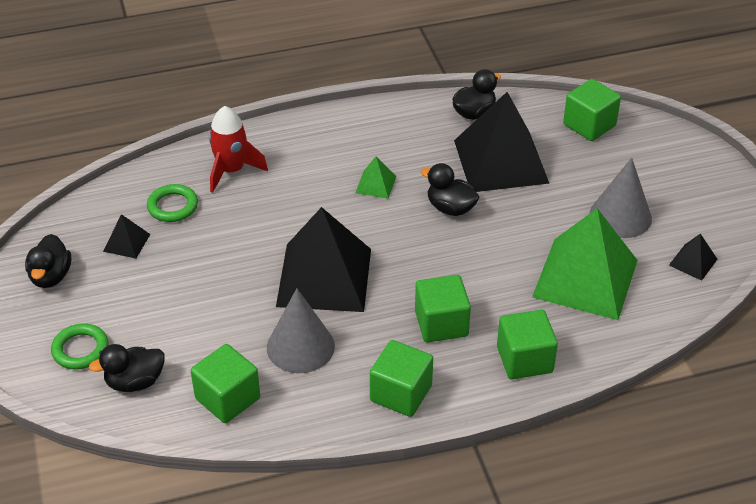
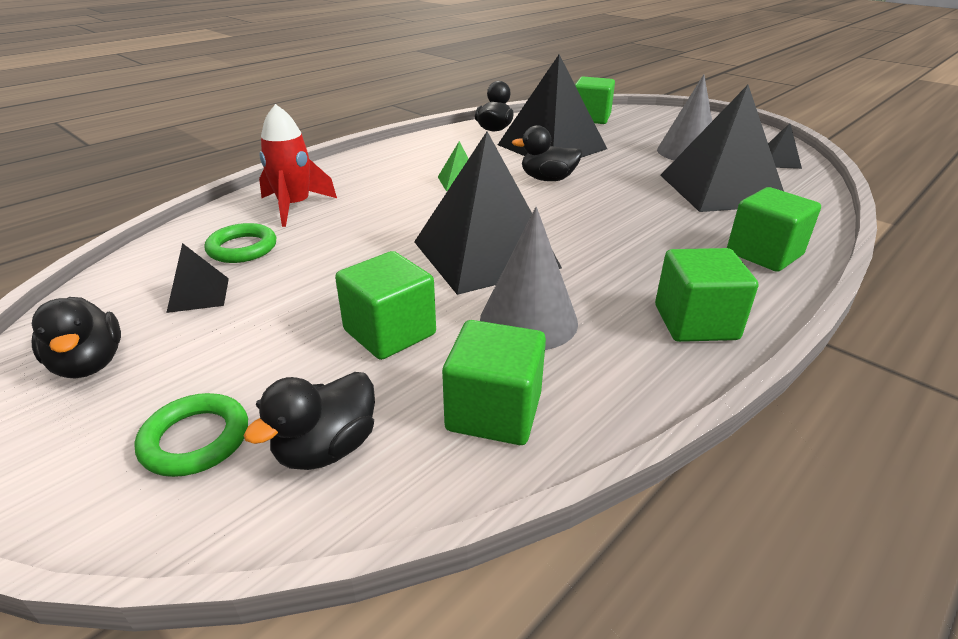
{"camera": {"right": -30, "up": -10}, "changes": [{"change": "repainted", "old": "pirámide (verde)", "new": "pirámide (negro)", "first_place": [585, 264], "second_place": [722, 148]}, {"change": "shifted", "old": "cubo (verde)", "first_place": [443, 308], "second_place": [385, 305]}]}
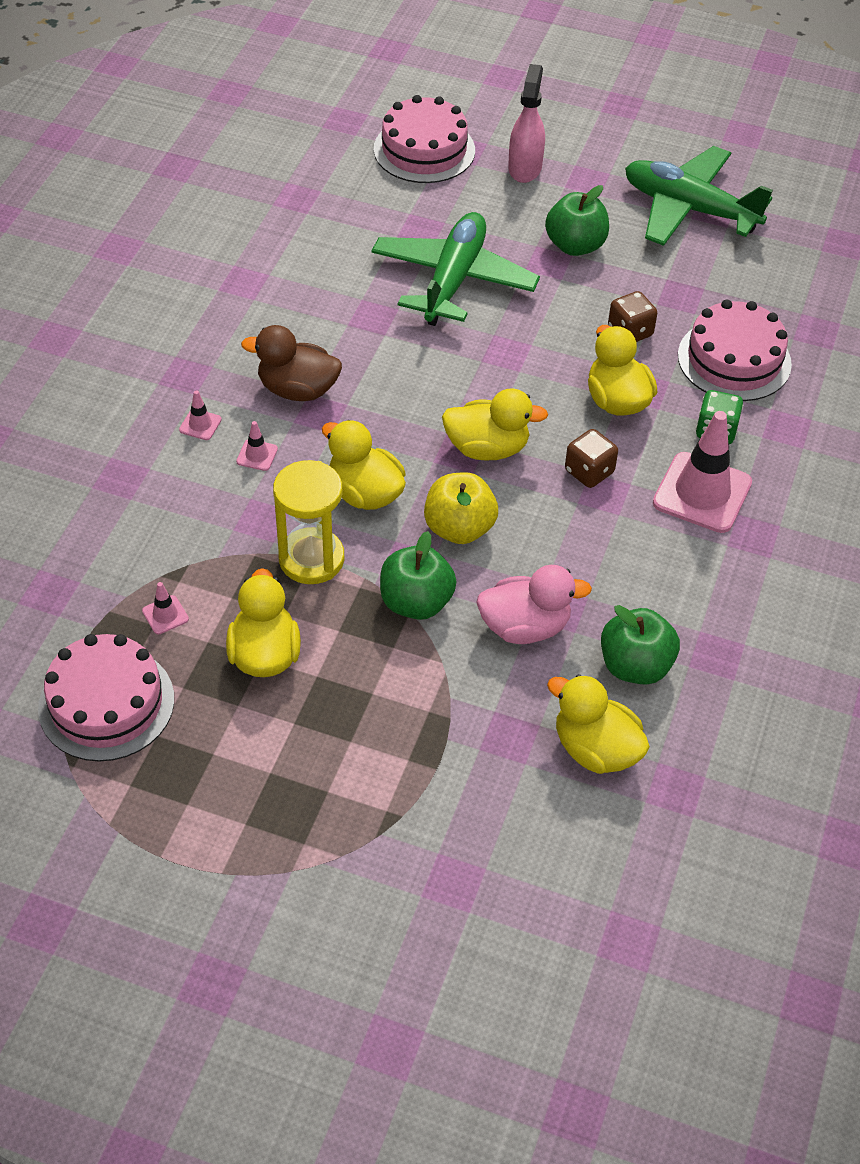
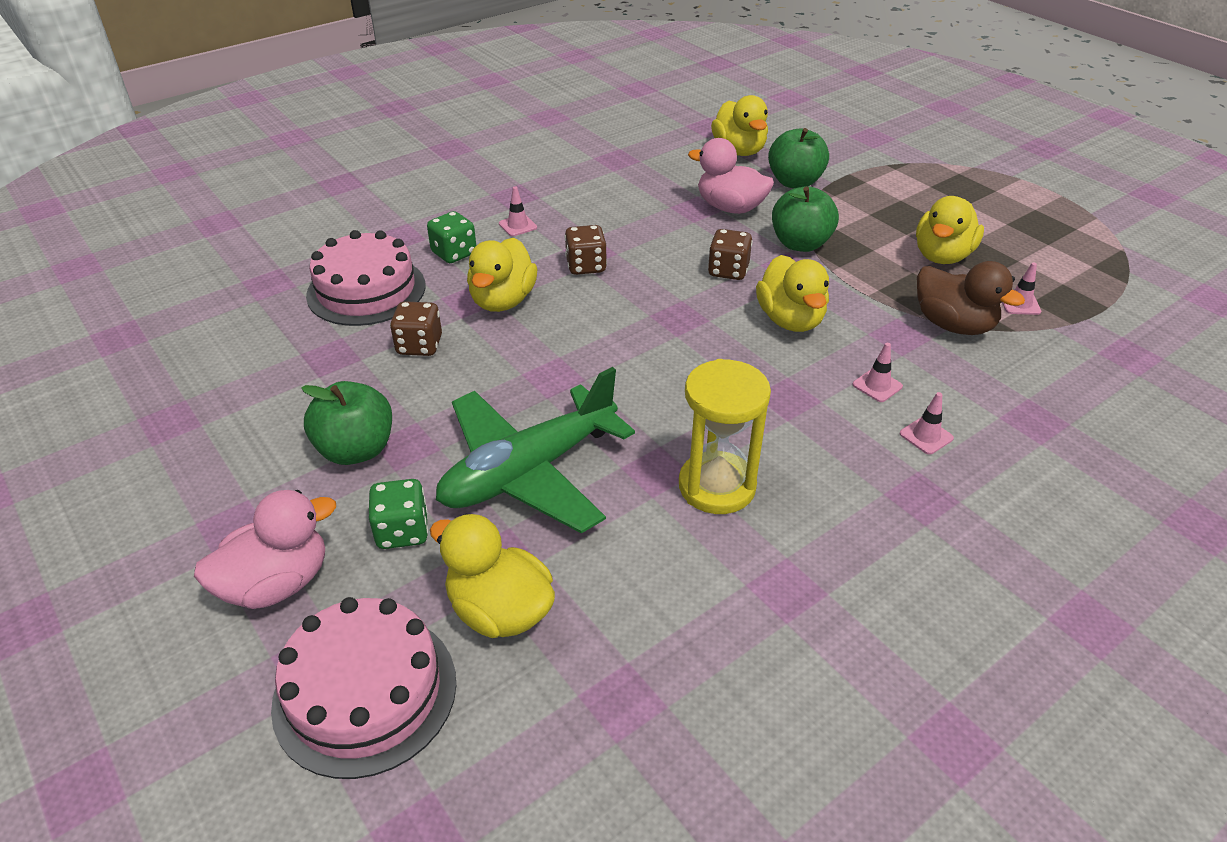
{"camera": {"right": -145, "up": -10}, "changes": [{"change": "swapped", "old": "pulverizador (rosa)", "new": "pato (rosa)", "first_place": [526, 123], "second_place": [265, 549]}, {"change": "gone", "old": "avión (verde)", "first_place": [699, 196]}, {"change": "shifted", "old": "pato (marrón)", "first_place": [291, 363], "second_place": [971, 298]}, {"change": "shifted", "old": "pato (amarillo)", "first_place": [495, 424], "second_place": [492, 576]}, {"change": "scaled", "old": "cono de tráfico (rosa)", "first_place": [702, 472], "second_place": [518, 211], "factor": 0.43}, {"change": "shifted", "old": "reloj de arena (amarillo)", "first_place": [308, 522], "second_place": [725, 436]}, {"change": "swapped", "old": "manzana (amarillo)", "new": "dado (marrón)", "first_place": [461, 508], "second_place": [730, 254]}, {"change": "shifted", "old": "manzana (verde)", "first_place": [640, 645], "second_place": [798, 158]}, {"change": "gone", "old": "tarta (rosa)", "first_place": [106, 697]}, {"change": "new", "new": "dado (verde)", "second_place": [398, 514]}]}
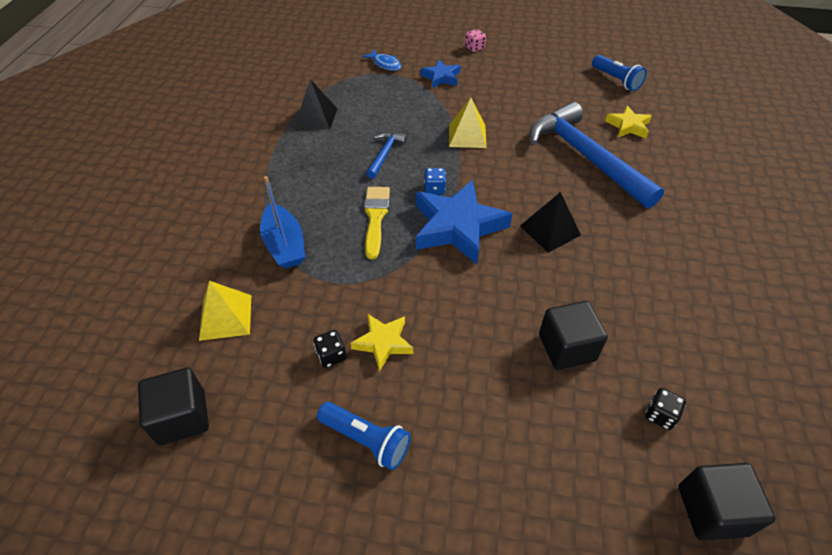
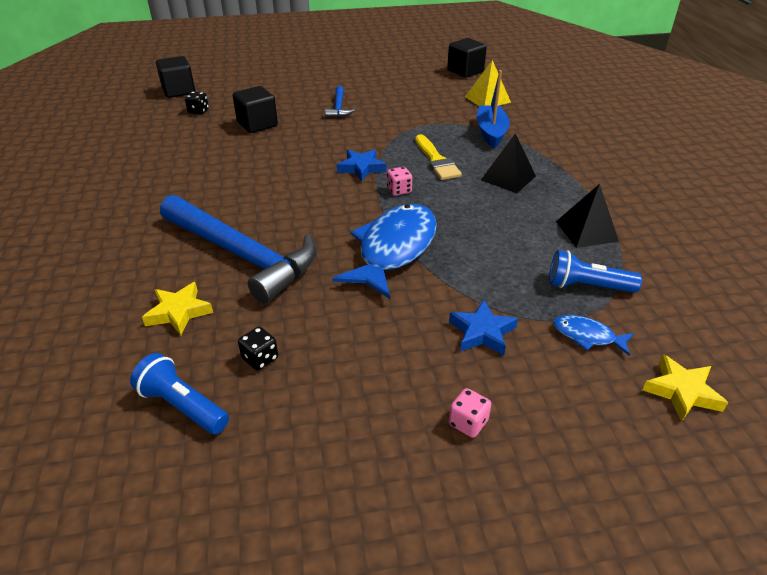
{"camera": {"right": 160, "up": -10}, "changes": [{"change": "swapped", "old": "pirámide (amarillo)", "new": "pez (azul)", "first_place": [468, 123], "second_place": [384, 251]}, {"change": "shifted", "old": "martillo (azul)", "first_place": [386, 155], "second_place": [340, 102]}, {"change": "repainted", "old": "dado (azul)", "new": "dado (rosa)", "first_place": [435, 181], "second_place": [399, 181]}, {"change": "rotated", "old": "barco (azul)", "first_place": [282, 222], "second_place": [493, 109], "degrees": 45}, {"change": "scaled", "old": "estrella (azul)", "first_place": [464, 222], "second_place": [361, 165], "factor": 0.53}, {"change": "shifted", "old": "pirámide (negro)", "first_place": [550, 222], "second_place": [508, 163]}, {"change": "shifted", "old": "estrella (amarillo)", "first_place": [381, 342], "second_place": [685, 388]}, {"change": "shifted", "old": "dado (negro)", "first_place": [330, 349], "second_place": [258, 349]}, {"change": "shifted", "old": "lámpara de mano (azul)", "first_place": [364, 436], "second_place": [595, 271]}]}
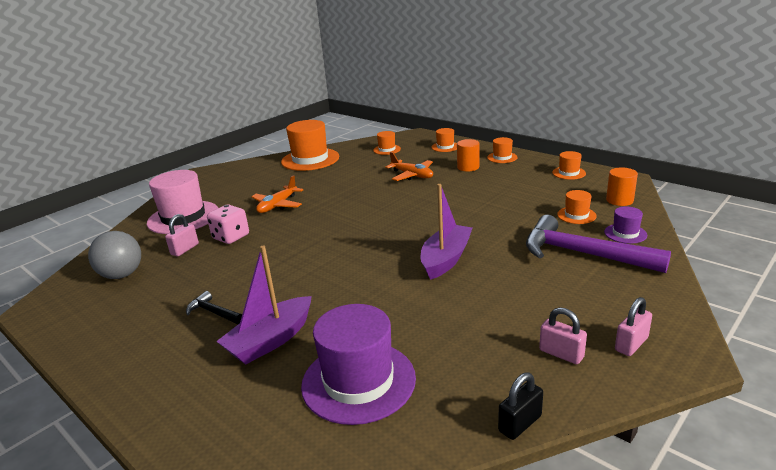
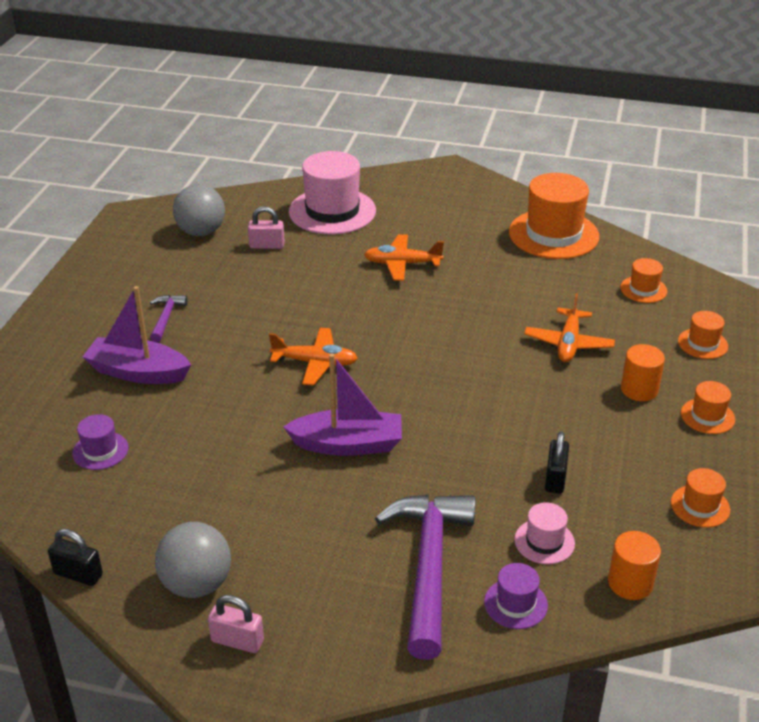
{"camera": {"right": 60, "up": 10}, "changes": [{"change": "repainted", "old": "sombrero (naranja)", "new": "sombrero (rosa)", "first_place": [577, 207], "second_place": [544, 533]}, {"change": "gone", "old": "dado (rosa)", "first_place": [228, 224]}, {"change": "repainted", "old": "martillo (negro)", "new": "martillo (morado)", "first_place": [214, 307], "second_place": [169, 318]}, {"change": "scaled", "old": "sombrero (morado)", "first_place": [358, 364], "second_place": [100, 442], "factor": 0.48}, {"change": "swapped", "old": "candado (rosa)", "new": "pelota (gris)", "first_place": [563, 335], "second_place": [193, 560]}, {"change": "new", "new": "avión (naranja)", "second_place": [313, 356]}, {"change": "new", "new": "candado (negro)", "second_place": [557, 462]}]}
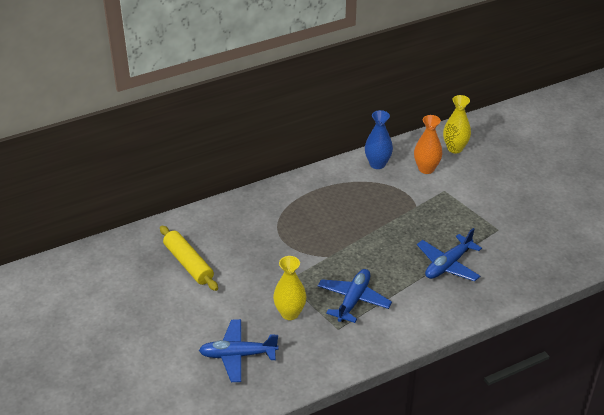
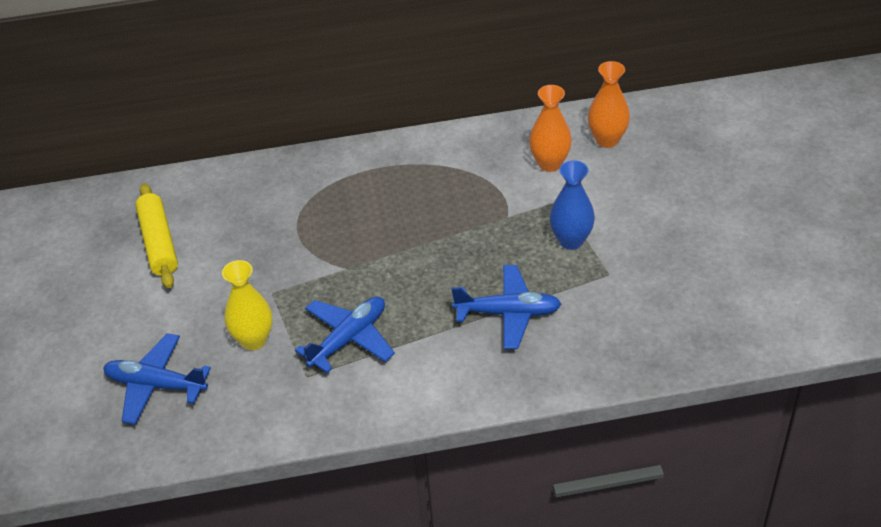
{"camera": {"right": 20, "up": 5}, "changes": [{"change": "repainted", "old": "florero (amarillo)", "new": "florero (naranja)", "first_place": [457, 124], "second_place": [609, 104]}, {"change": "shifted", "old": "florero (azul)", "first_place": [379, 139], "second_place": [572, 205]}, {"change": "rotated", "old": "avión (azul)", "first_place": [449, 254], "second_place": [506, 307], "degrees": -150}]}
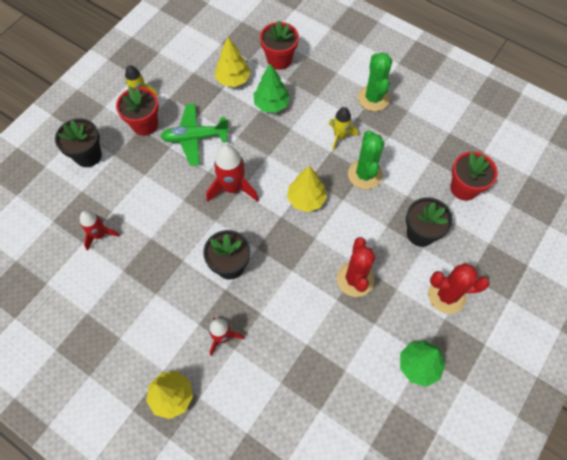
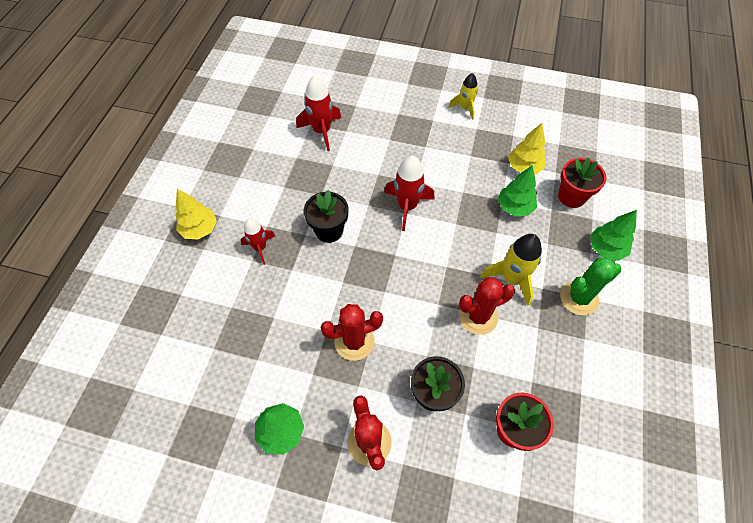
{"camera": {"right": 70, "up": -5}, "changes": [{"change": "gone", "old": "maceta (rojo)", "first_place": [137, 111]}, {"change": "gone", "old": "avión (verde)", "first_place": [195, 135]}, {"change": "scaled", "old": "cohete (amarillo)", "first_place": [343, 129], "second_place": [511, 270], "factor": 1.54}, {"change": "gone", "old": "maceta (negro)", "first_place": [78, 142]}, {"change": "repainted", "old": "cactus (verde)", "new": "cactus (rojo)", "first_place": [366, 159], "second_place": [487, 306]}, {"change": "gone", "old": "árbol (amarillo)", "first_place": [307, 189]}, {"change": "scaled", "old": "cohete (rojo)", "first_place": [100, 231], "second_place": [318, 113], "factor": 1.54}, {"change": "new", "new": "árbol (verde)", "second_place": [613, 235]}]}
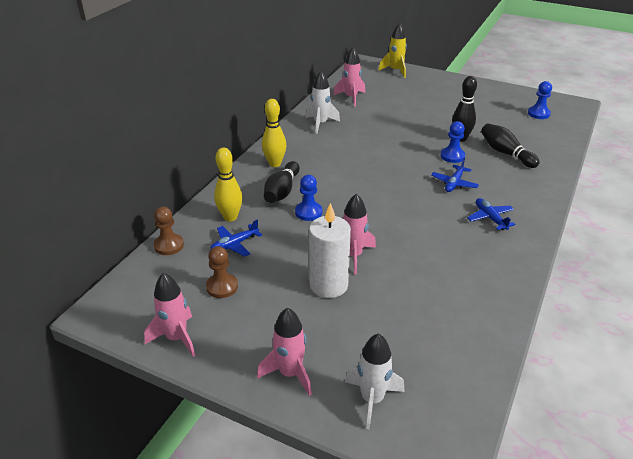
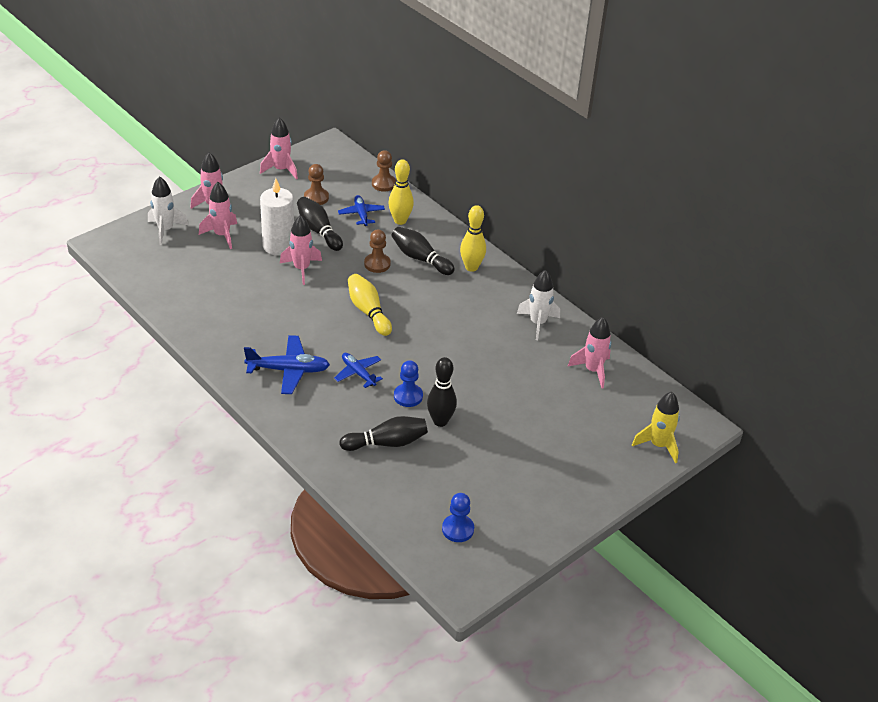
{"camera": {"right": 110, "up": 5}, "changes": [{"change": "repainted", "old": "peón (azul)", "new": "peón (marrón)", "first_place": [308, 198], "second_place": [377, 251]}, {"change": "scaled", "old": "avión (azul)", "first_place": [491, 214], "second_place": [287, 364], "factor": 1.54}, {"change": "new", "new": "cohete (rosa)", "second_place": [218, 215]}, {"change": "new", "new": "bolo (negro)", "second_place": [320, 224]}, {"change": "new", "new": "bolo (amarillo)", "second_place": [370, 305]}]}
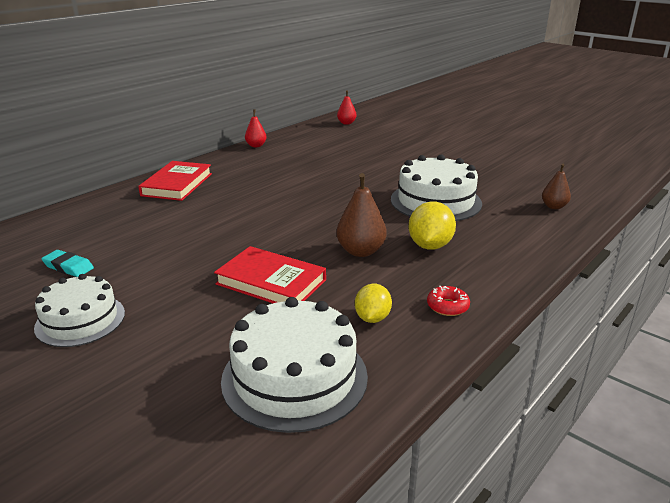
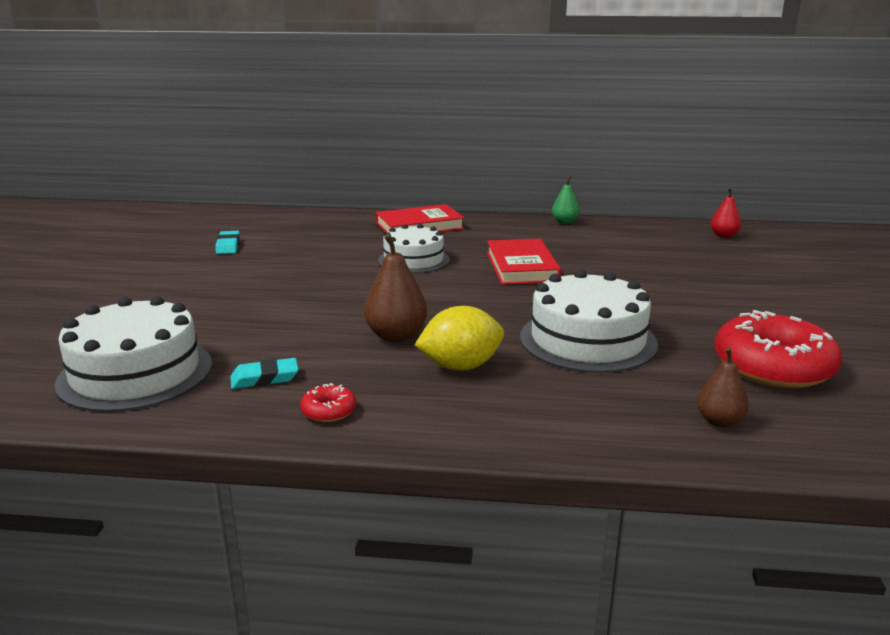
{"camera": {"right": 55, "up": -5}, "changes": [{"change": "repainted", "old": "pera (rojo)", "new": "pera (verde)", "first_place": [256, 128], "second_place": [566, 200]}, {"change": "shifted", "old": "libro (rojo)", "first_place": [270, 274], "second_place": [524, 262]}, {"change": "shifted", "old": "tarta (blanco)", "first_place": [79, 310], "second_place": [414, 248]}, {"change": "swapped", "old": "limón (amarillo)", "new": "goma de borrar (turquesa)", "first_place": [373, 303], "second_place": [264, 373]}, {"change": "new", "new": "rosquilla (rojo)", "second_place": [778, 349]}]}
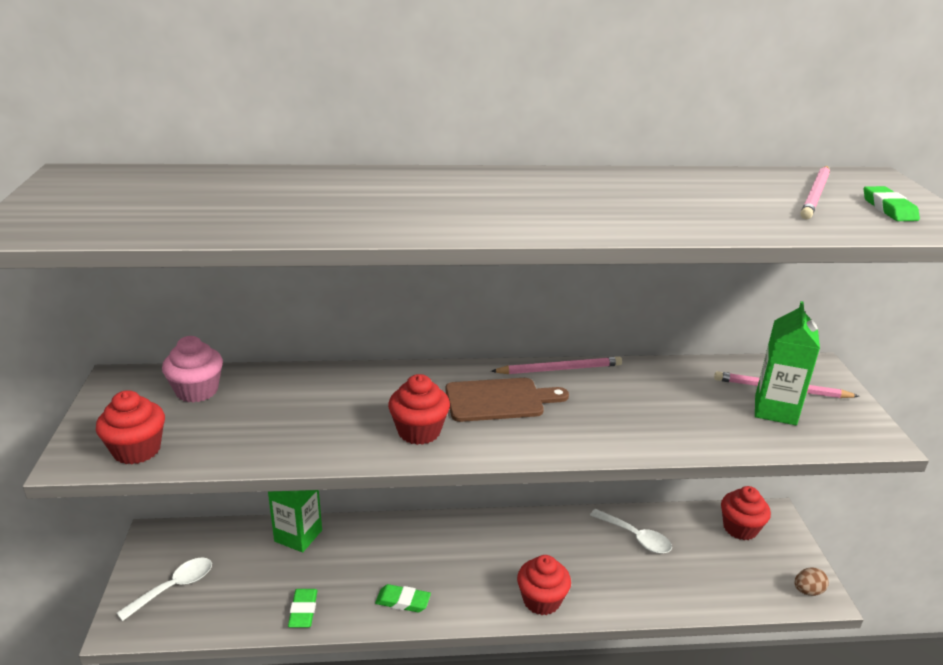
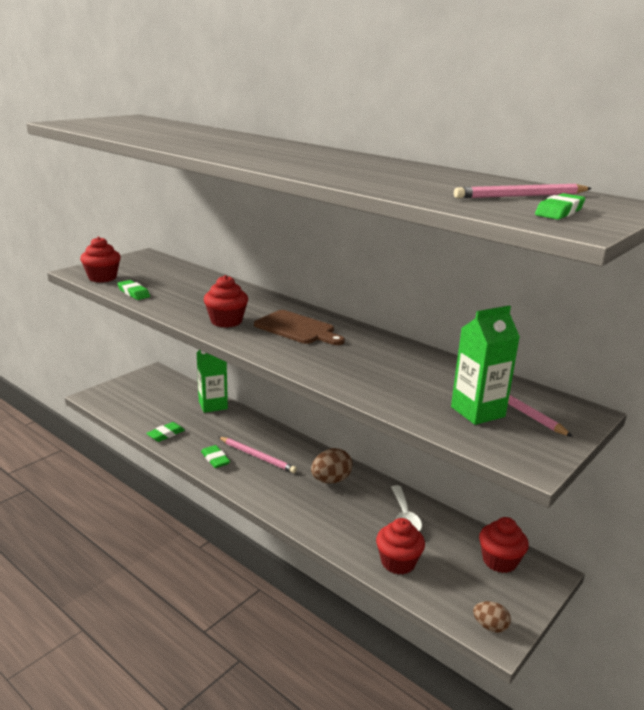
{"camera": {"right": 45, "up": -5}, "changes": [{"change": "gone", "old": "magdalena (rosa)", "first_place": [192, 369]}, {"change": "shifted", "old": "lápiz (rosa)", "first_place": [556, 365], "second_place": [258, 455]}, {"change": "shifted", "old": "magdalena (rojo)", "first_place": [544, 585], "second_place": [400, 546]}, {"change": "gone", "old": "cuchara (blanco)", "first_place": [164, 589]}, {"change": "new", "new": "goma de borrar (verde)", "second_place": [133, 290]}, {"change": "new", "new": "huevo (marrón)", "second_place": [332, 466]}]}
